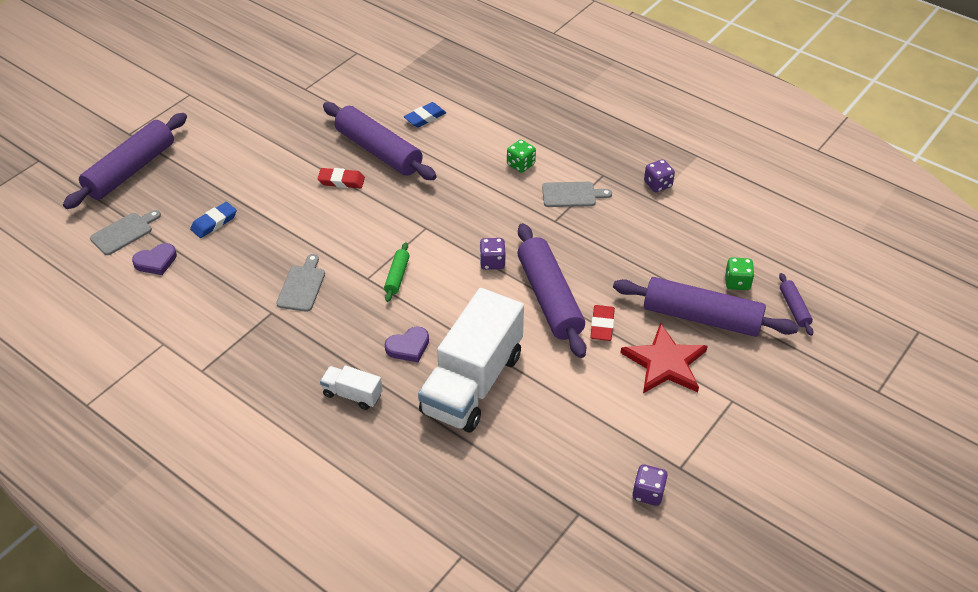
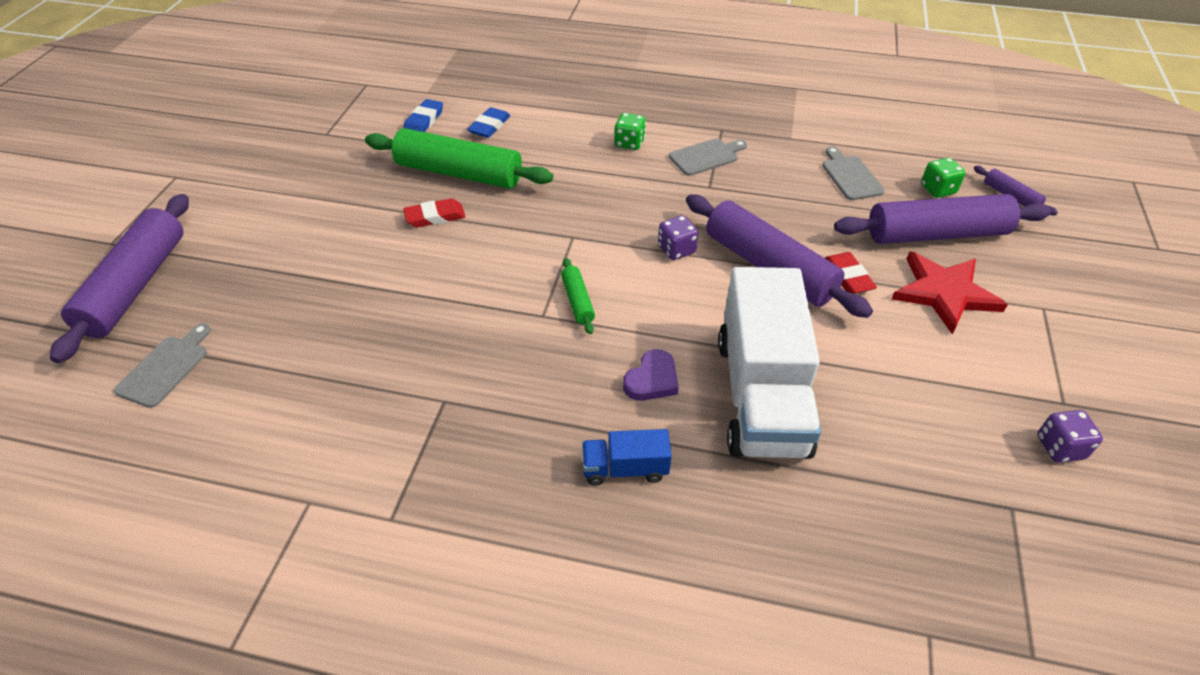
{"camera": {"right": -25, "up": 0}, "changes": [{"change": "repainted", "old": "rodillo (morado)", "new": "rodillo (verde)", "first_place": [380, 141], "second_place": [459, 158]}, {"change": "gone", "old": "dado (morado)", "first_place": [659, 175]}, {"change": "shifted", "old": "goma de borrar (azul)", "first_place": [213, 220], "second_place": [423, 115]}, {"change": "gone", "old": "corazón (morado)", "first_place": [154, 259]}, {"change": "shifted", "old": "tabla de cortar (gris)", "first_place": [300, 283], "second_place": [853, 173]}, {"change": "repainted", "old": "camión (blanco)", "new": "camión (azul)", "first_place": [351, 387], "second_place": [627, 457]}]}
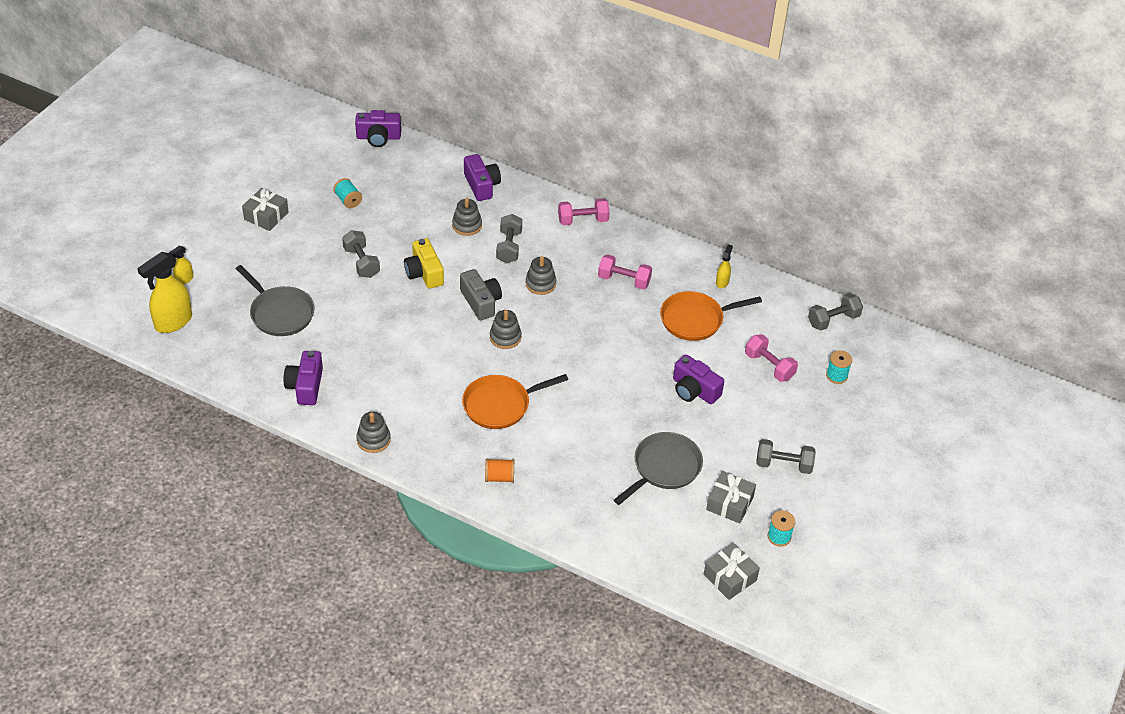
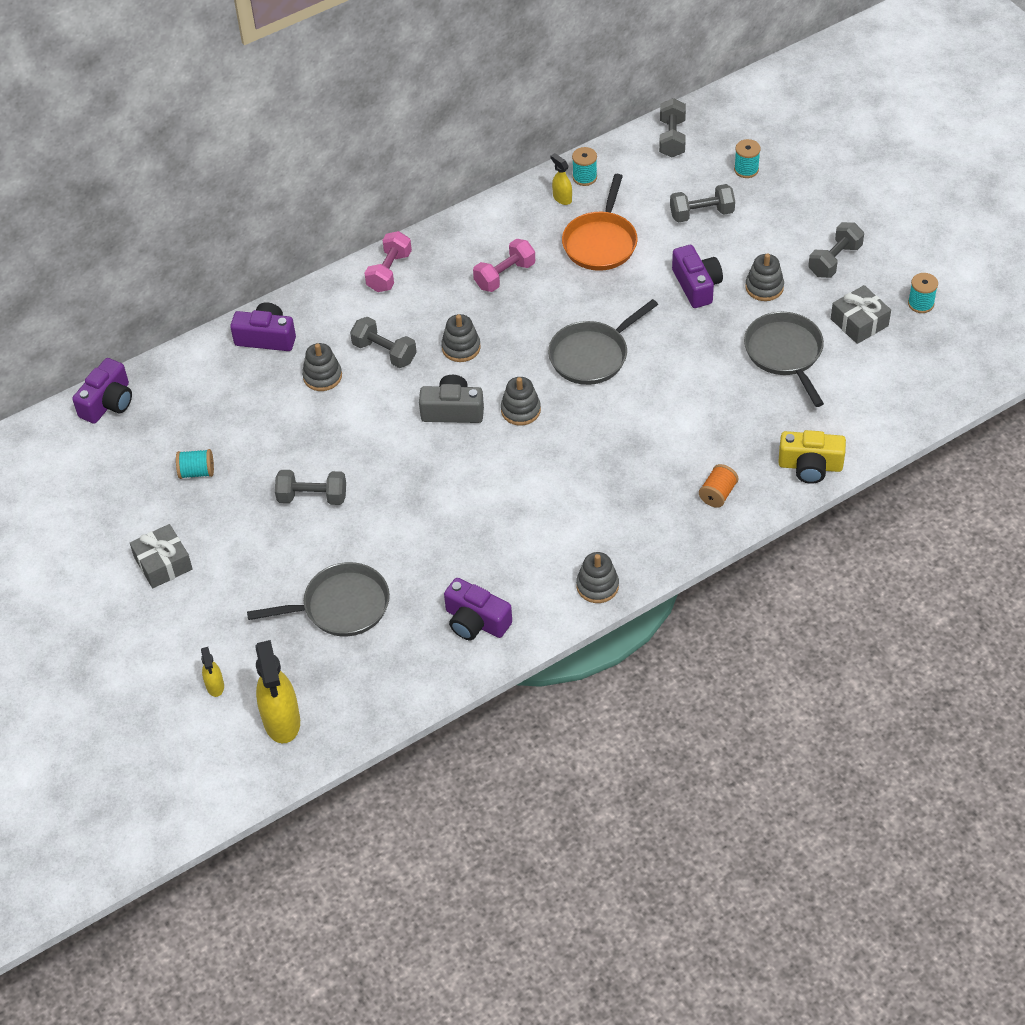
{"camera": {"right": -55, "up": 5}, "changes": [{"change": "shifted", "old": "cámara (amarillo)", "first_place": [424, 263], "second_place": [812, 457]}, {"change": "repainted", "old": "mancuerna (rosa)", "new": "mancuerna (gris)", "first_place": [771, 358], "second_place": [702, 203]}, {"change": "rotated", "old": "cámara (morado)", "first_place": [698, 379], "second_place": [697, 276], "degrees": -90}, {"change": "gone", "old": "sartén (naranja)", "first_place": [515, 401]}, {"change": "gone", "old": "regalo (gris)", "first_place": [732, 571]}, {"change": "new", "new": "carrete (turquesa)", "second_place": [584, 166]}, {"change": "new", "new": "juguete apilable (gris)", "second_place": [764, 277]}, {"change": "new", "new": "sartén (gris)", "second_place": [603, 342]}]}
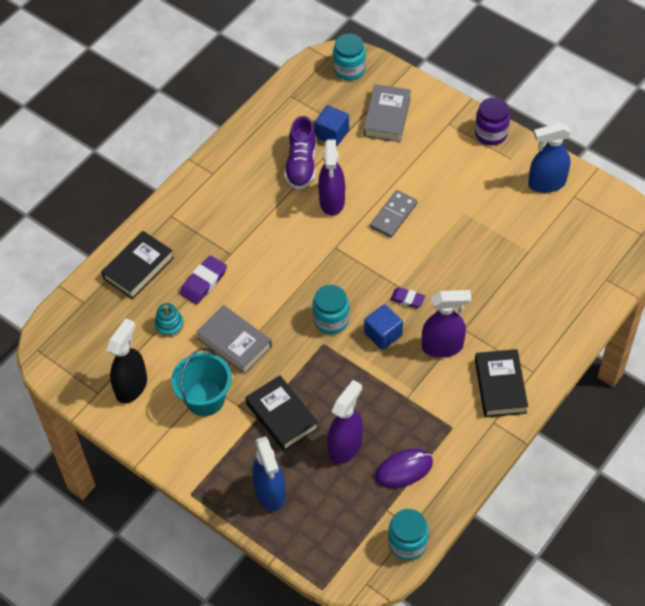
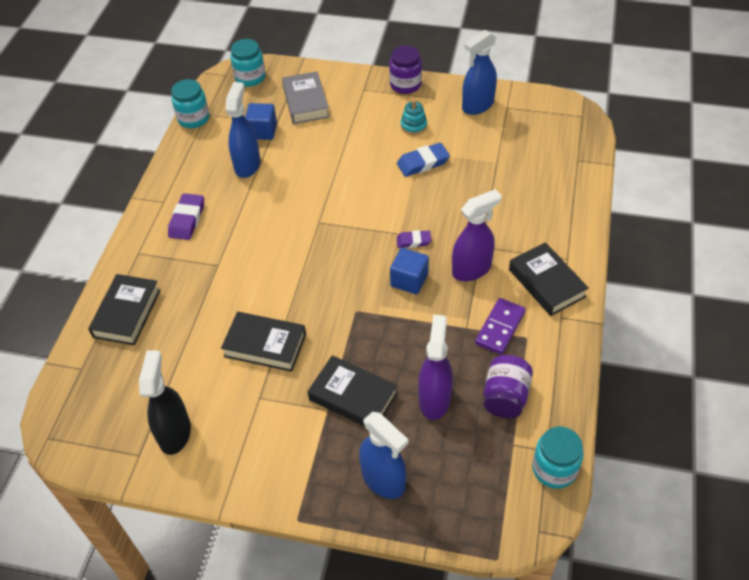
{"camera": {"right": -25, "up": -5}, "changes": [{"change": "swapped", "old": "zapato (morado)", "new": "pulverizador (azul)", "first_place": [300, 153], "second_place": [243, 130]}, {"change": "gone", "old": "pulverizador (morado)", "first_place": [331, 178]}, {"change": "gone", "old": "ficha de dominó (gris)", "first_place": [393, 214]}, {"change": "shifted", "old": "goma de borrar (morado)", "first_place": [203, 280], "second_place": [186, 216]}, {"change": "shifted", "old": "tarro (turquesa)", "first_place": [330, 309], "second_place": [190, 103]}, {"change": "shifted", "old": "juguete apilable (turquesa)", "first_place": [169, 320], "second_place": [414, 117]}, {"change": "repainted", "old": "libro (gris)", "new": "libro (negro)", "first_place": [234, 339], "second_place": [263, 342]}, {"change": "gone", "old": "balde (turquesa)", "first_place": [201, 382]}, {"change": "swapped", "old": "ratón (morado)", "new": "tarro (morado)", "first_place": [404, 468], "second_place": [508, 386]}, {"change": "new", "new": "goma de borrar (azul)", "second_place": [423, 160]}, {"change": "new", "new": "ficha de dominó (morado)", "second_place": [500, 326]}]}
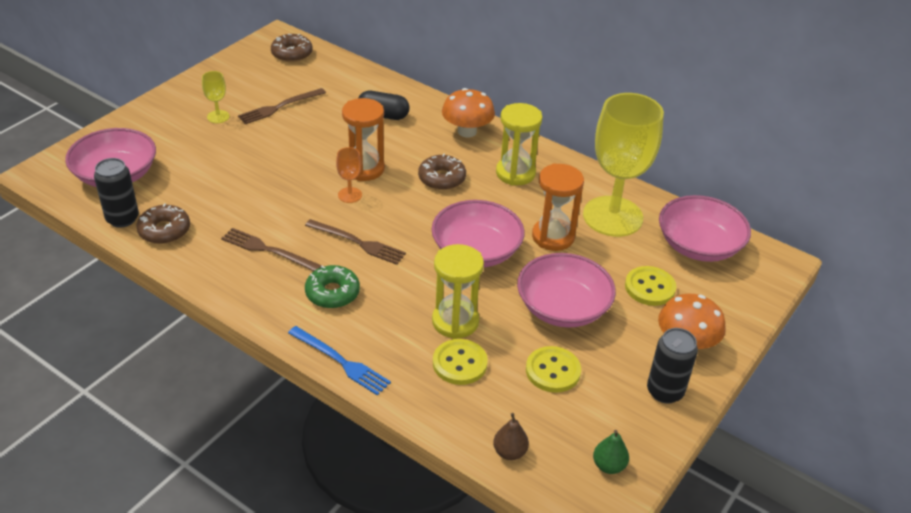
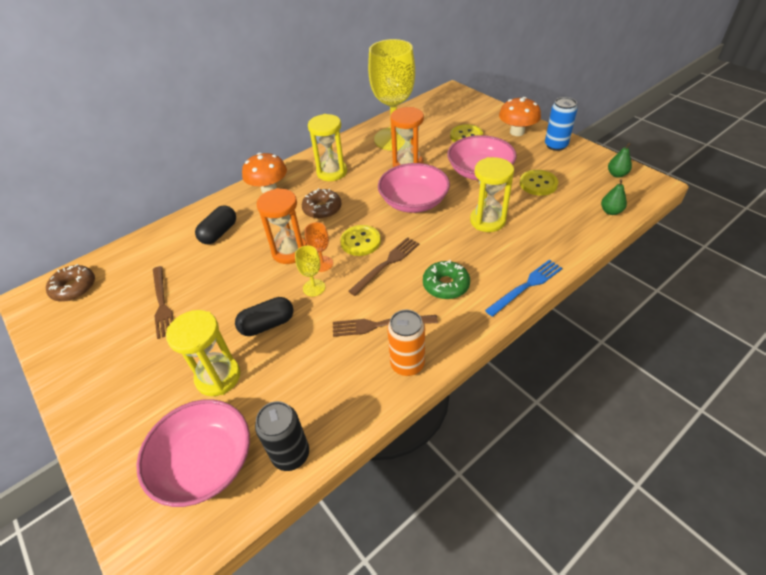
{"camera": {"right": -70, "up": 5}, "changes": [{"change": "shifted", "old": "copa (amarillo)", "first_place": [216, 97], "second_place": [310, 271]}, {"change": "gone", "old": "cuenco (rosa)", "first_place": [705, 228]}, {"change": "gone", "old": "rosquilla (marrón)", "first_place": [163, 223]}, {"change": "rotated", "old": "tenedor (marrón)", "first_place": [271, 249], "second_place": [385, 326], "degrees": 45}, {"change": "repainted", "old": "lata (negro)", "new": "lata (azul)", "first_place": [672, 366], "second_place": [561, 124]}, {"change": "shifted", "old": "botón (amarillo)", "first_place": [460, 362], "second_place": [360, 240]}, {"change": "repainted", "old": "pera (marrón)", "new": "pera (verde)", "first_place": [511, 436], "second_place": [614, 197]}, {"change": "new", "new": "cápsula (negro)", "second_place": [264, 316]}, {"change": "new", "new": "reloj de arena (amarillo)", "second_place": [203, 353]}, {"change": "new", "new": "lata (naranja)", "second_place": [406, 343]}]}
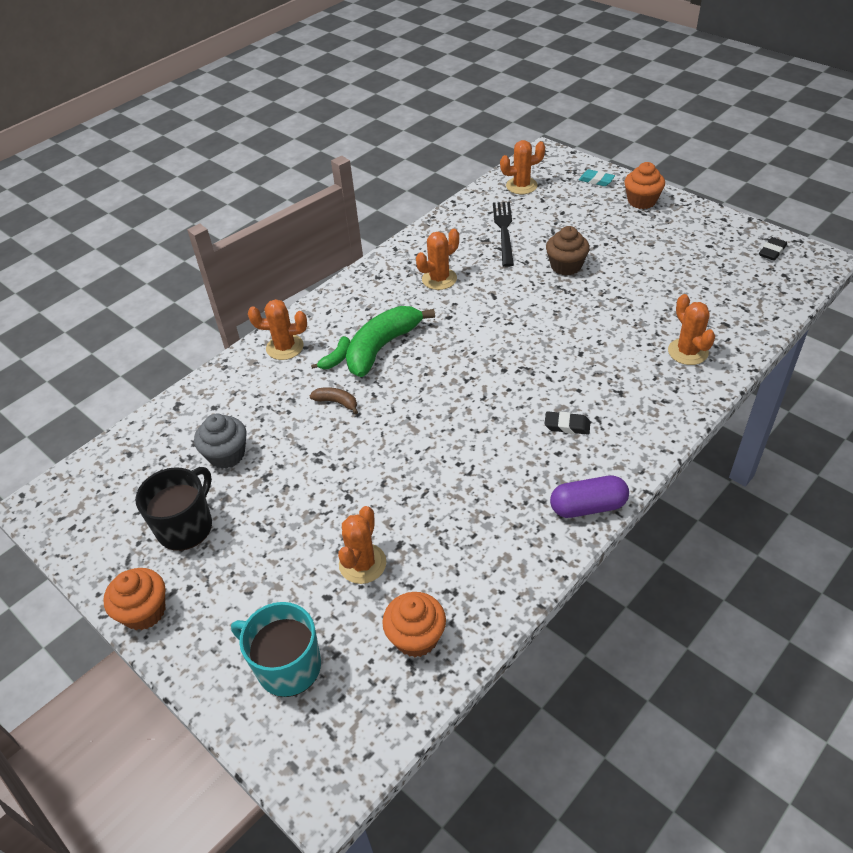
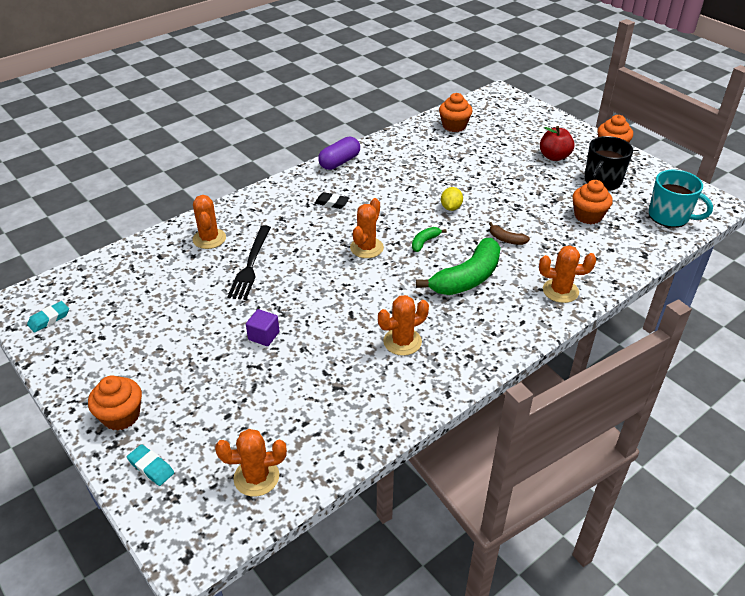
{"camera": {"right": -175, "up": -5}, "changes": [{"change": "shifted", "old": "tenedor (negro)", "first_place": [503, 234], "second_place": [249, 262]}, {"change": "swapped", "old": "magdalena (marrón)", "new": "cubo (morado)", "first_place": [568, 251], "second_place": [262, 327]}, {"change": "repainted", "old": "goma de borrar (negro)", "new": "goma de borrar (turquesa)", "first_place": [773, 249], "second_place": [48, 317]}, {"change": "shifted", "old": "plátano (verde)", "first_place": [330, 352], "second_place": [429, 239]}, {"change": "repainted", "old": "magdalena (gris)", "new": "magdalena (naranja)", "first_place": [220, 441], "second_place": [592, 202]}, {"change": "rotated", "old": "cápsula (morado)", "first_place": [589, 496], "second_place": [339, 153], "degrees": -45}, {"change": "shifted", "old": "cactus (naranja)", "first_place": [362, 545], "second_place": [367, 228]}, {"change": "shifted", "old": "taza (turquesa)", "first_place": [276, 649], "second_place": [681, 199]}, {"change": "new", "new": "manzana (rojo)", "second_place": [557, 143]}, {"change": "new", "new": "limón (amarillo)", "second_place": [452, 199]}]}
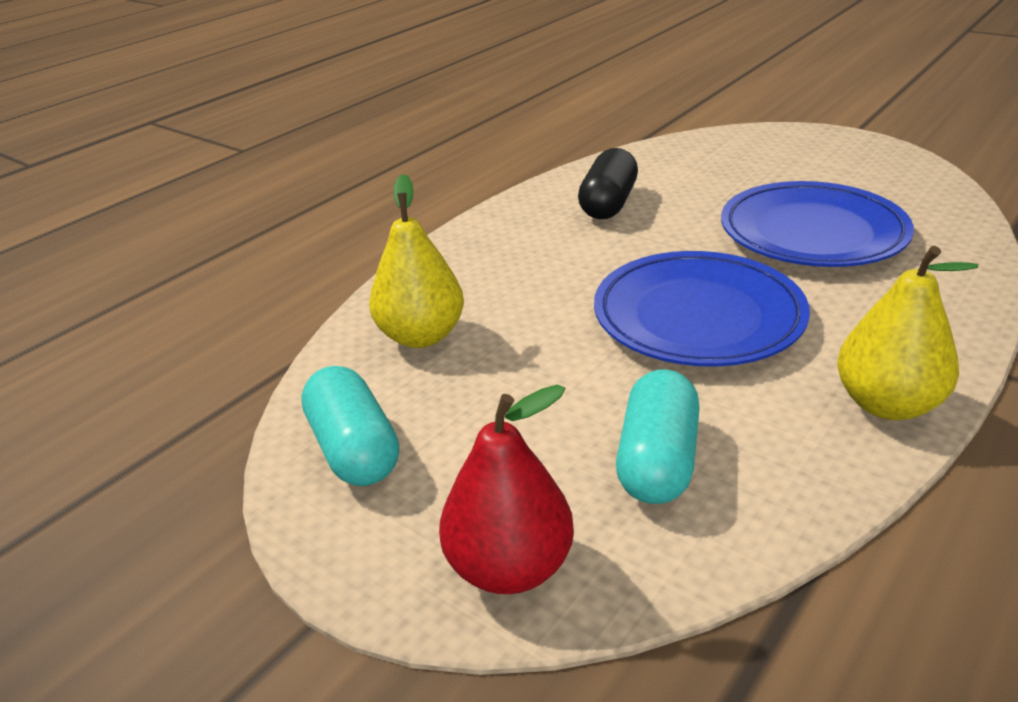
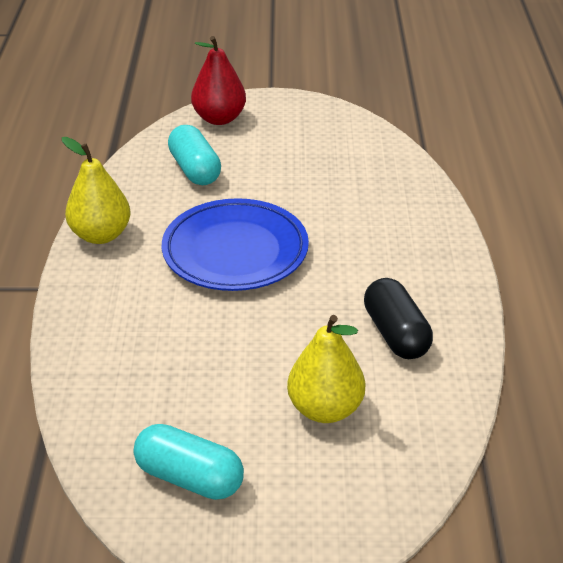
{"camera": {"right": 140, "up": 5}, "changes": [{"change": "shifted", "old": "pera (amarillo)", "first_place": [416, 261], "second_place": [326, 369]}, {"change": "gone", "old": "plato (azul)", "first_place": [817, 224]}, {"change": "shifted", "old": "cápsula (turquesa)", "first_place": [350, 426], "second_place": [189, 462]}]}
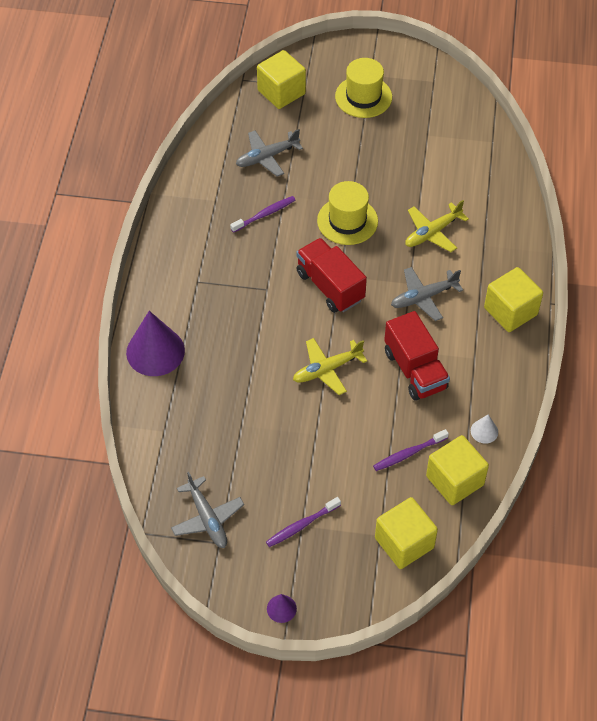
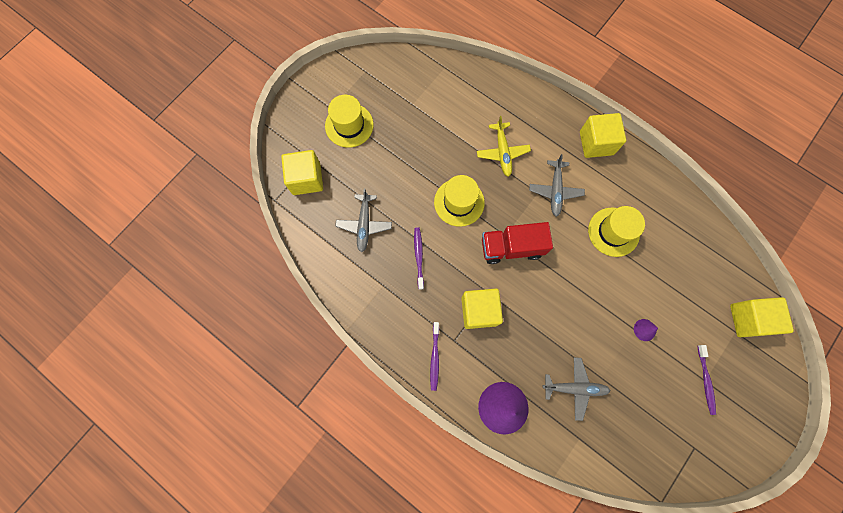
{"camera": {"right": -60, "up": 20}, "changes": [{"change": "swapped", "old": "camión (rojo)", "new": "sombrero (amarillo)", "first_place": [417, 356], "second_place": [616, 231]}, {"change": "gone", "old": "avión (amarillo)", "first_place": [330, 366]}, {"change": "gone", "old": "cono (blanco)", "first_place": [484, 429]}, {"change": "shifted", "old": "cepillo de dientes (morado)", "first_place": [411, 450], "second_place": [434, 356]}, {"change": "shifted", "old": "cubo (amarillo)", "first_place": [457, 470], "second_place": [482, 308]}, {"change": "shifted", "old": "avión (gris)", "first_place": [207, 510], "second_place": [577, 389]}, {"change": "shifted", "old": "cono (morado)", "first_place": [282, 608], "second_place": [646, 330]}]}
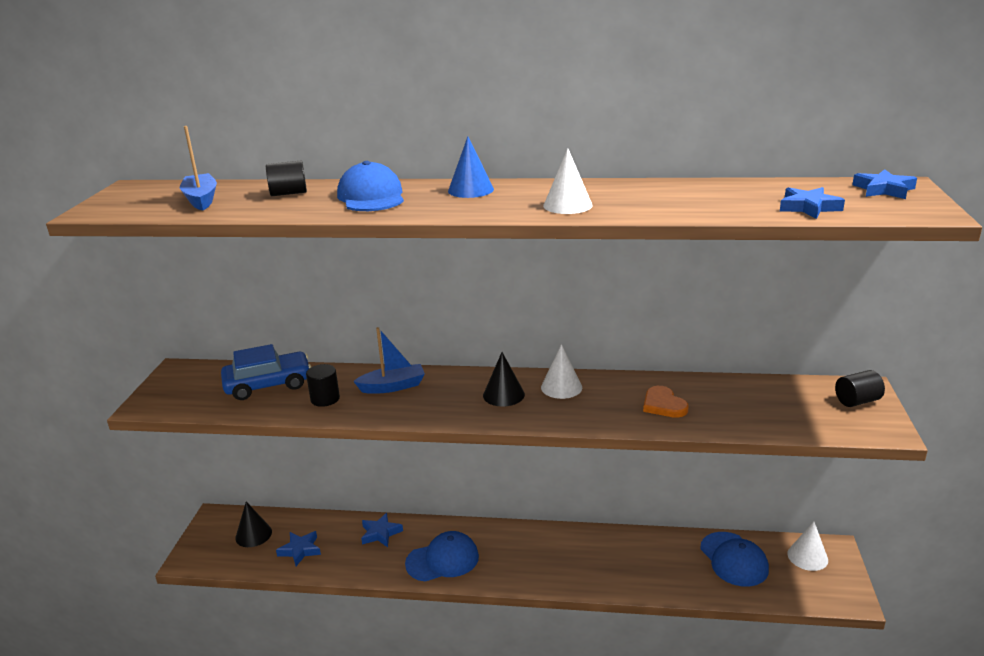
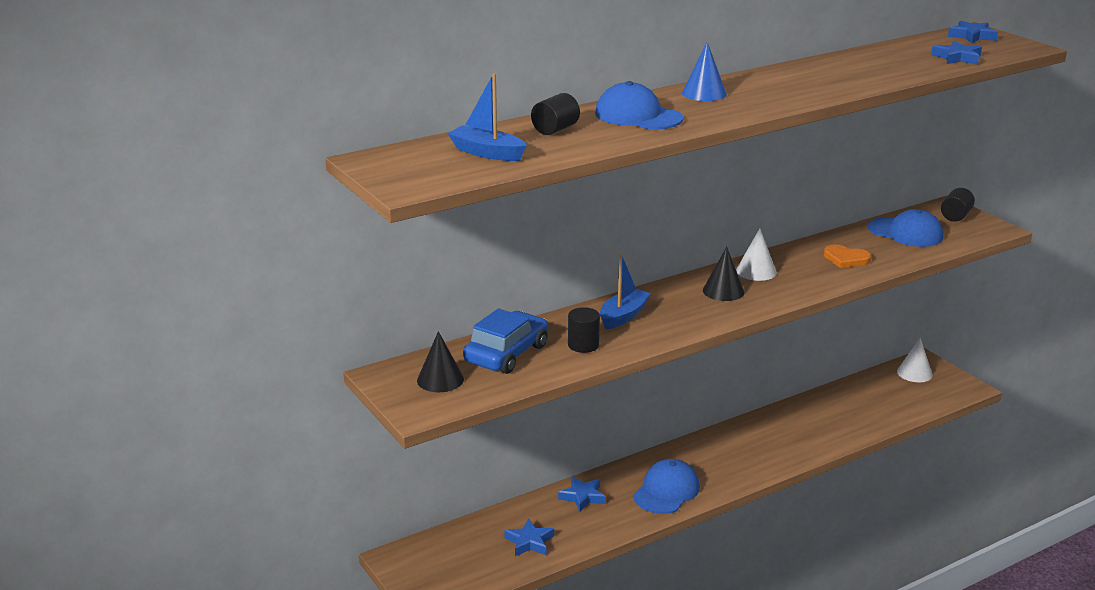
{"camera": {"right": -40, "up": 0}, "changes": [{"change": "gone", "old": "cono (blanco)", "first_place": [568, 181]}, {"change": "shifted", "old": "cono (negro)", "first_place": [253, 524], "second_place": [440, 361]}, {"change": "shifted", "old": "gorra (azul)", "first_place": [734, 559], "second_place": [905, 228]}]}
